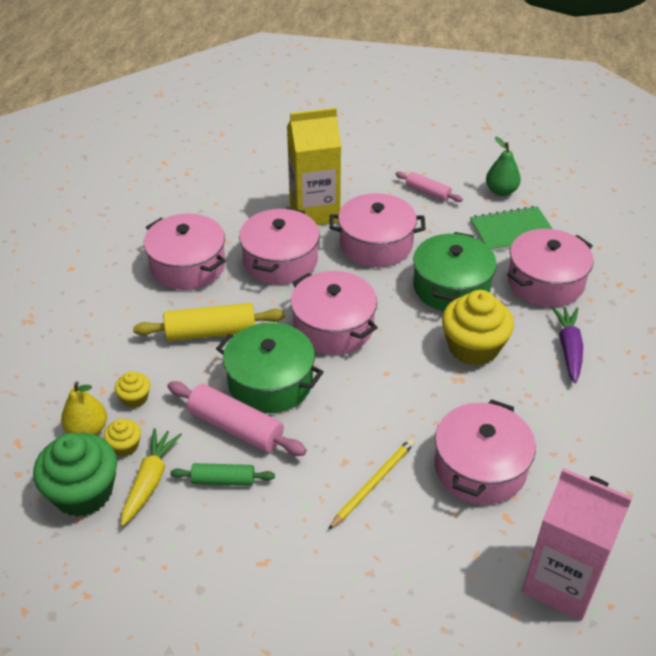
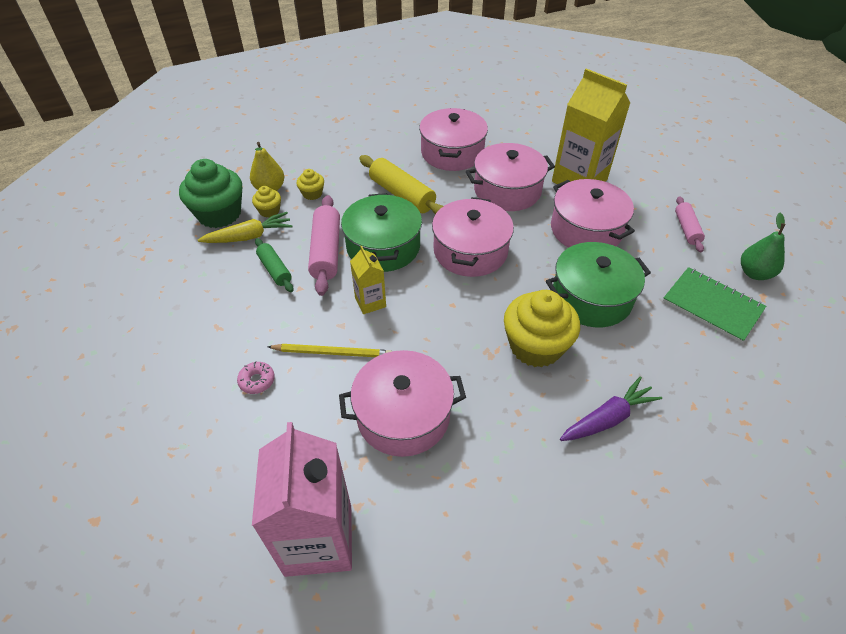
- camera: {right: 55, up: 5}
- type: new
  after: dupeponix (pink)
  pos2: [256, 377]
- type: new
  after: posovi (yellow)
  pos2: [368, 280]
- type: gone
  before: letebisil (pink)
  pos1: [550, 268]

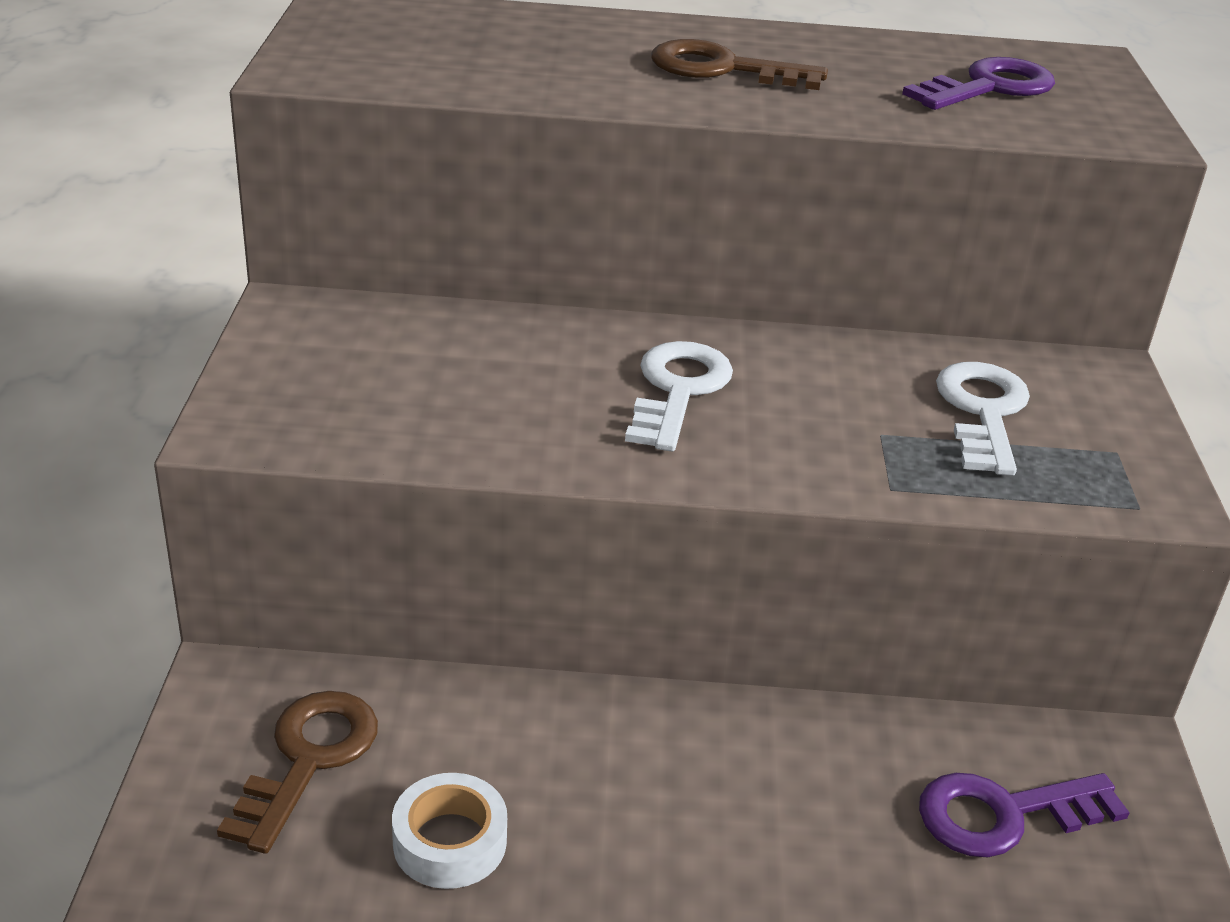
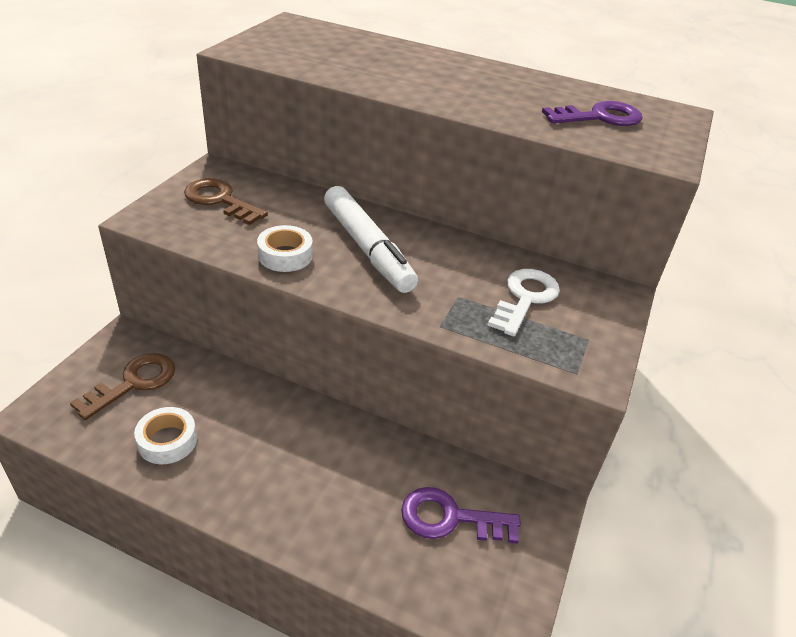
- camera: {right: 20, up: 5}
- type: shifted
  before: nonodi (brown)
  pos1: [739, 64]
  pos2: [226, 201]
- type: new
  after: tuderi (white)
  pos2: [285, 248]
- type: swapped
  before: nonodi (white)
  after: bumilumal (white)
  pos1: [679, 396]
  pos2: [371, 239]

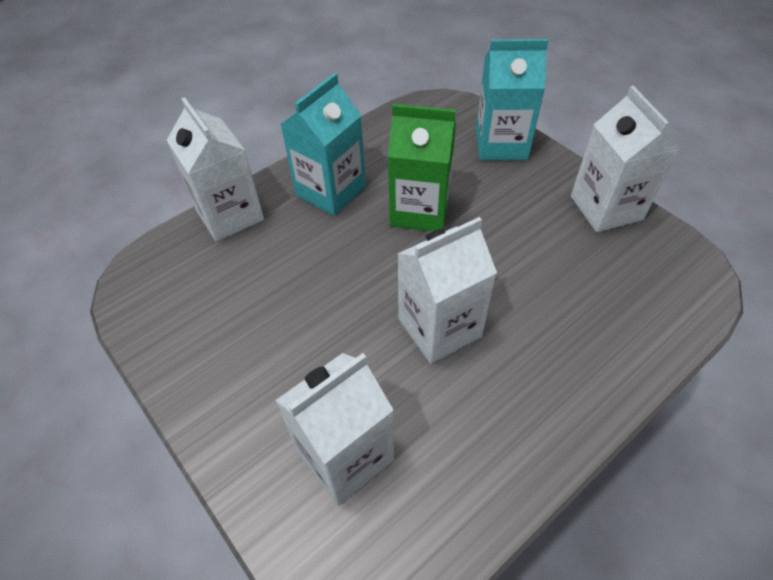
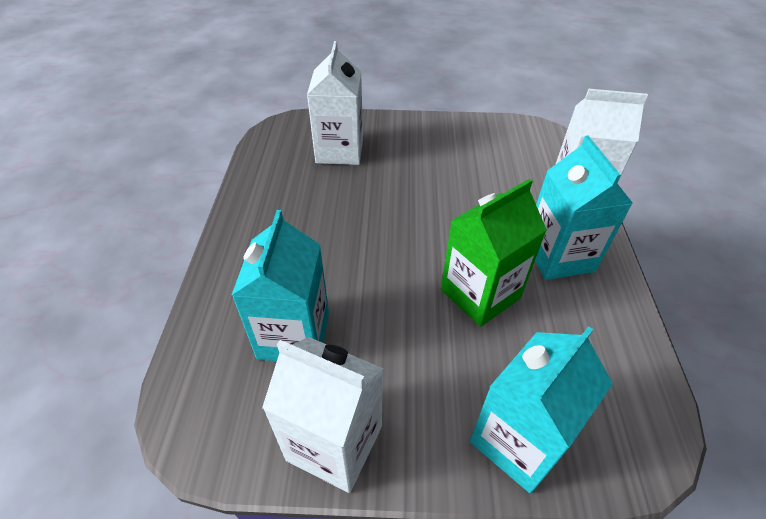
- camera: {right: 130, up: -5}
- type: new
  after: posovi (turquoise)
  pos2: [280, 285]
- type: gone
  before: posovi (white)
  pos1: [447, 290]

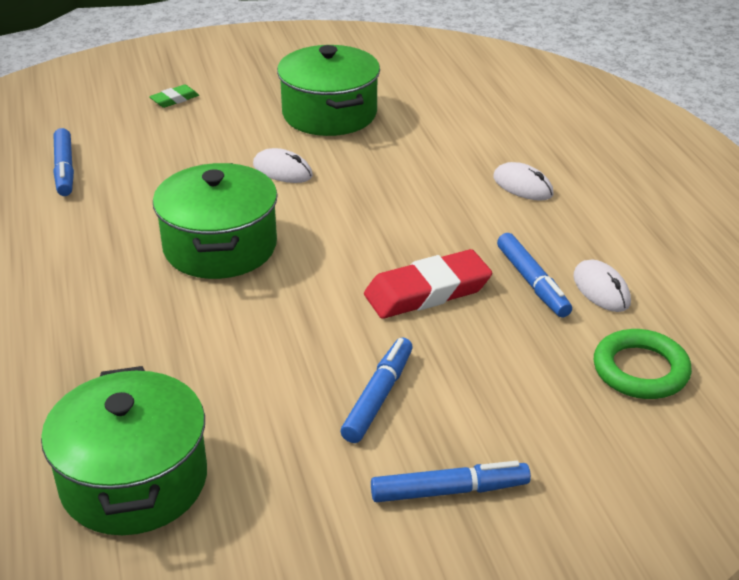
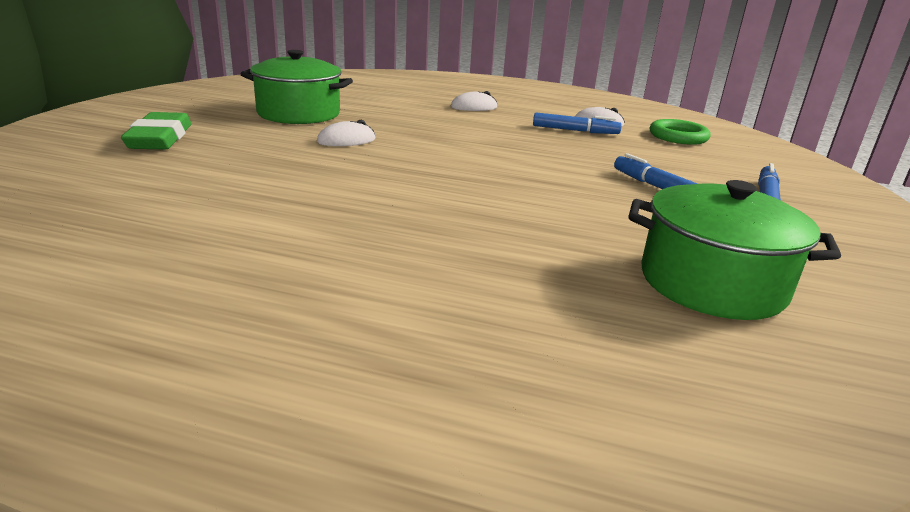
- camera: {right: -60, up: -10}
- type: scaled
  before: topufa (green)
  pos1: [174, 96]
  pos2: [156, 131]
  scale: 1.99
- type: gone
  before: bumilumal (blue)
  pos1: [63, 162]
- type: gone
  before: letebisil (green)
  pos1: [215, 221]
- type: gone
  before: topufa (red)
  pos1: [428, 284]

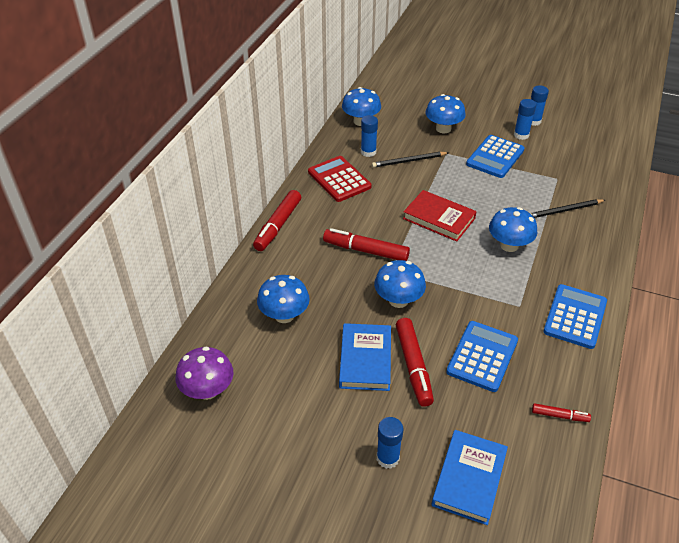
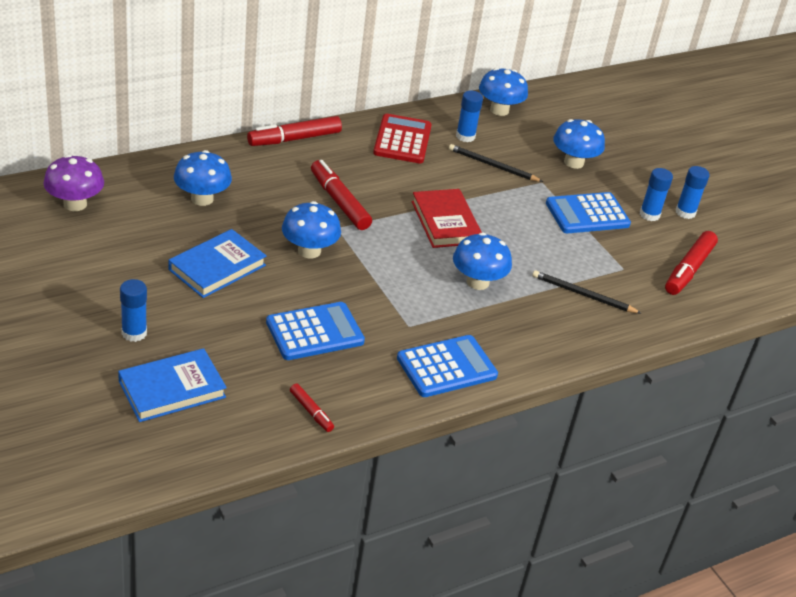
- camera: {right: 35, up: -5}
- type: shifted
  before: bumilumal (red)
  pos1: [415, 362]
  pos2: [691, 263]

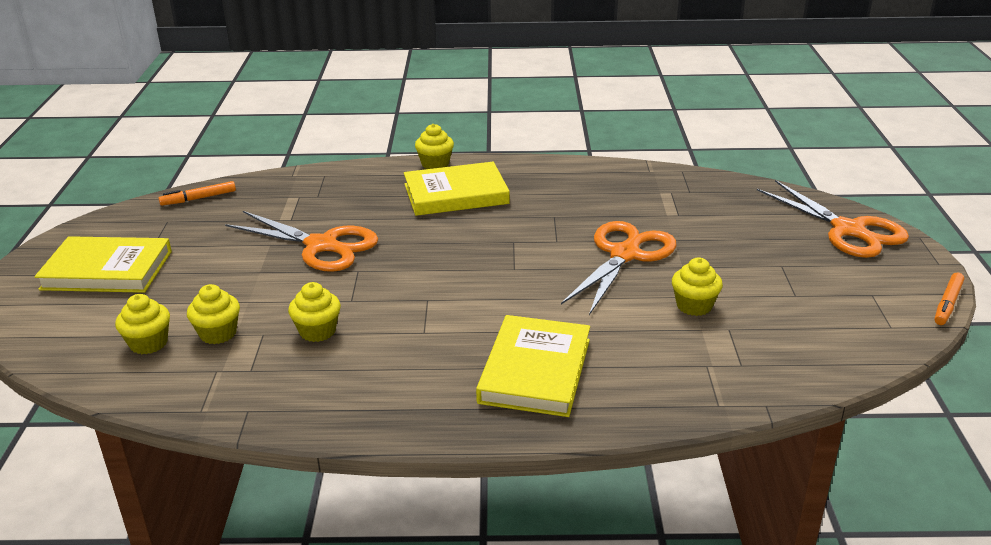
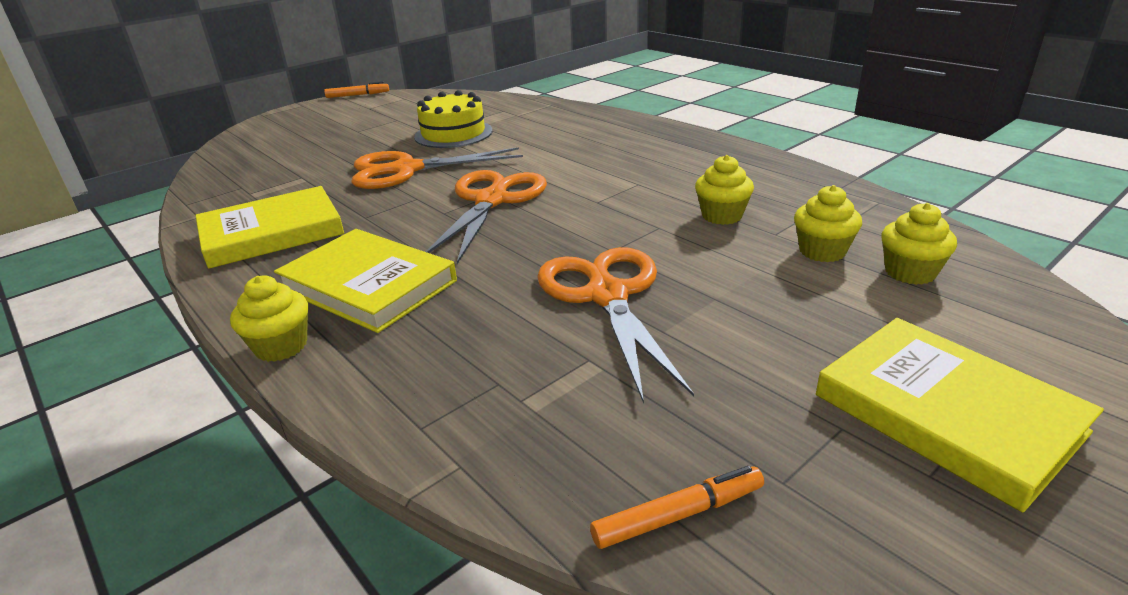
- camera: {right: -130, up: 0}
- type: shifted
  before: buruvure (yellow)
  pos1: [533, 366]
  pos2: [269, 227]
- type: swapped
  before: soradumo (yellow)
  after: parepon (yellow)
  pos1: [697, 287]
  pos2: [453, 119]
- type: shifted
  before: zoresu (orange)
  pos1: [833, 219]
  pos2: [486, 217]
- type: rotated
  before: bumilumal (orange)
  pos1: [197, 193]
  pos2: [677, 507]
  turn: -45

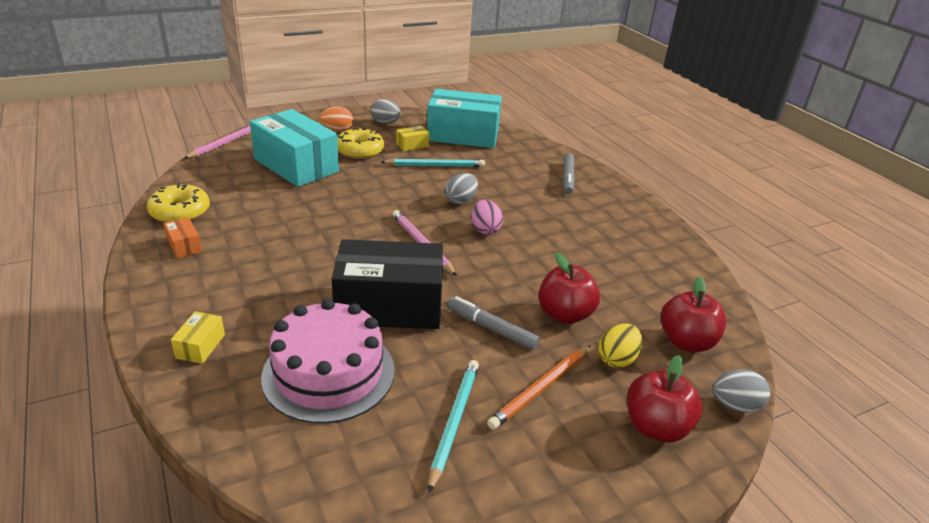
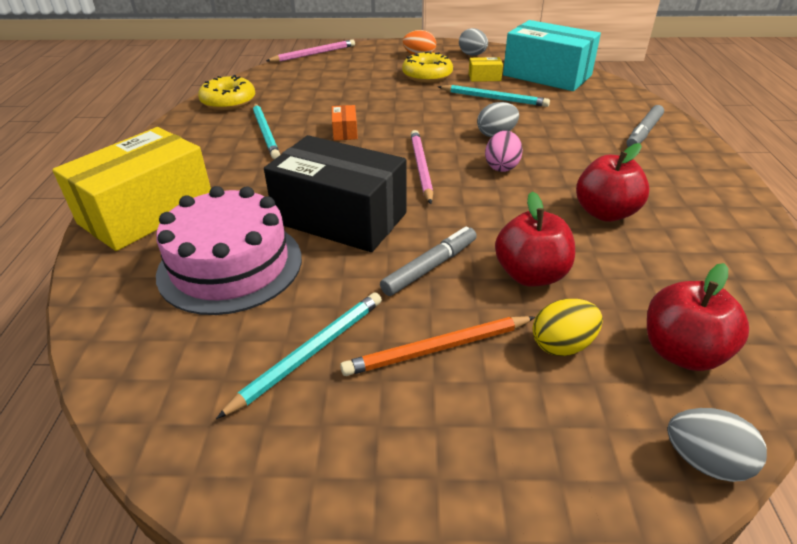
- camera: {right: 30, up: 5}
- type: scaled
  before: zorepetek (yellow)
  pos1: [198, 337]
  pos2: [131, 189]
  scale: 2.49
- type: new
  after: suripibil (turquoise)
  pos2: [266, 131]
- type: shifted
  before: zorepetek (orange)
  pos1: [183, 237]
  pos2: [345, 122]
- type: rotated
  before: bumilumal (grey)
  pos1: [493, 323]
  pos2: [428, 261]
  turn: 75
- type: shifted
  before: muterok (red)
  pos1: [664, 399]
  pos2: [612, 182]
- type: gone
  before: zorepetek (turquoise)
  pos1: [294, 148]

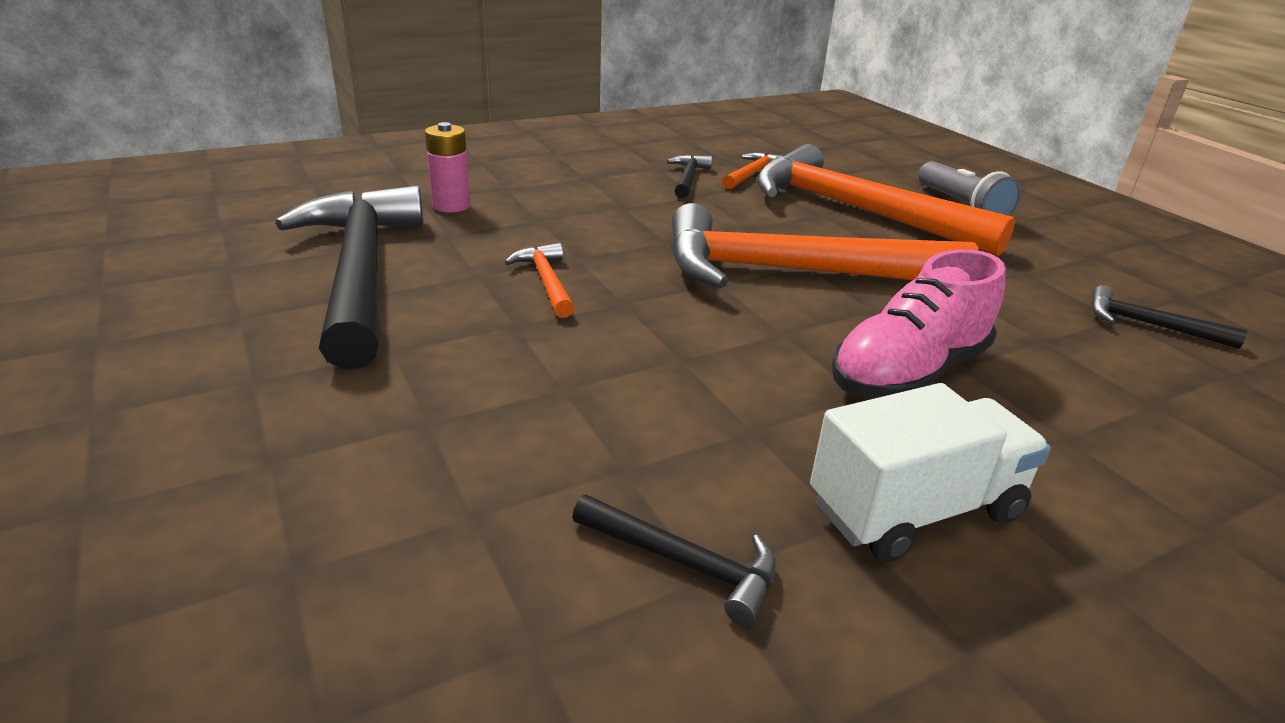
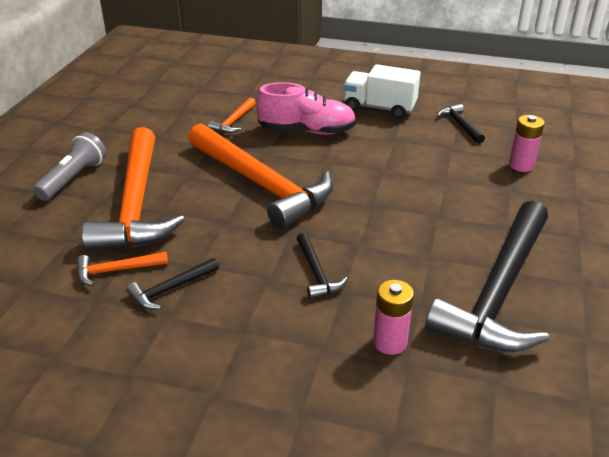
- camera: {right: -135, up: 5}
- type: shifted
  before: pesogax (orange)
  pos1: [539, 280]
  pos2: [232, 115]
- type: shifted
  before: pesogax (black)
  pos1: [1169, 317]
  pos2: [322, 266]
- type: new
  after: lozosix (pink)
  pos2: [527, 143]

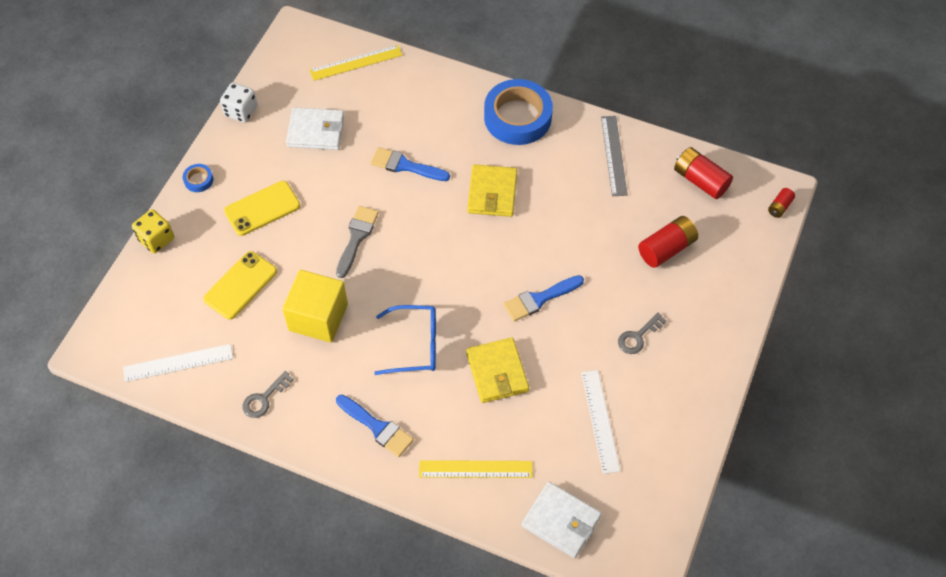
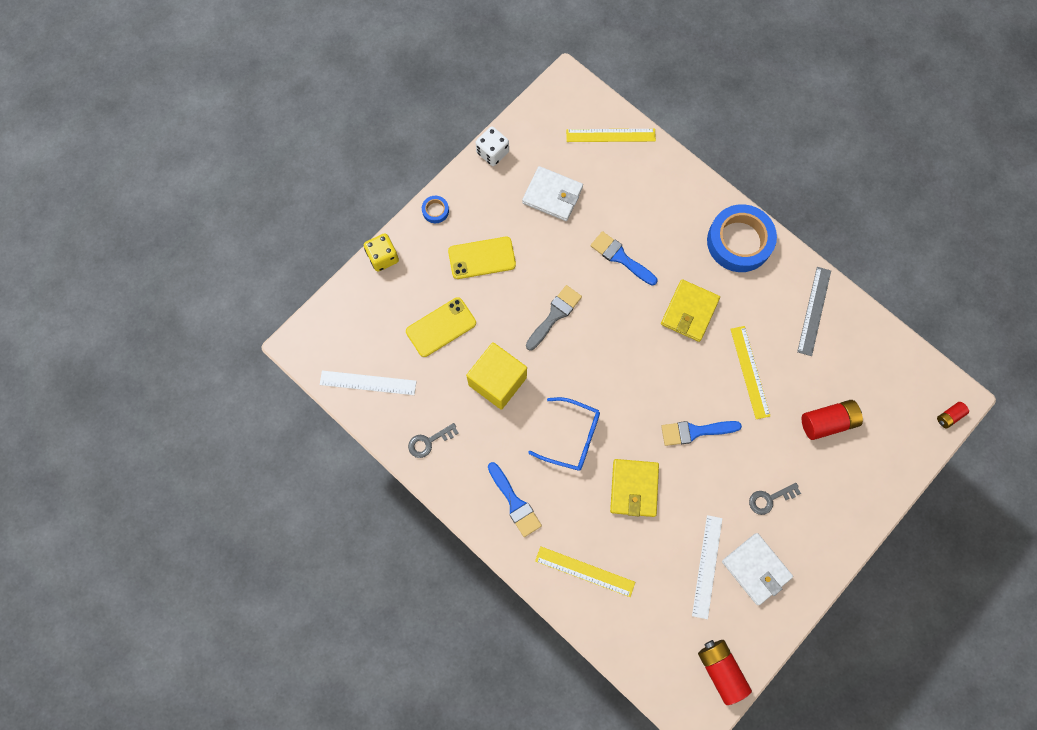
- camera: {right: 20, up: 15}
- type: shifted
  before: lozosix (red)
  pos1: [703, 173]
  pos2: [725, 672]
- type: shifted
  before: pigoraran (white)
  pos1: [562, 520]
  pos2: [757, 569]
- type: new
  after: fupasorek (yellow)
  pos2: [750, 372]

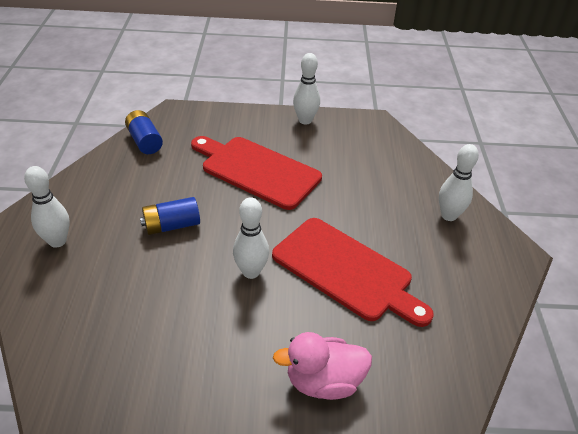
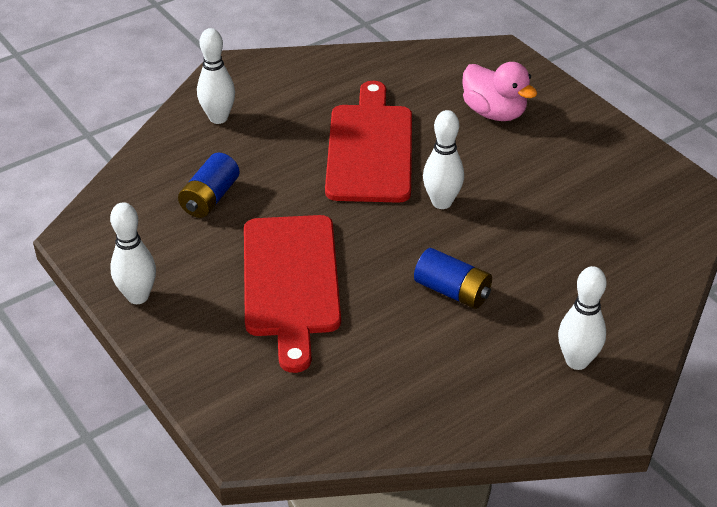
- camera: {right: -125, up: 0}
- type: shifted
  before: lozosix (blue)
  pos1: [144, 132]
  pos2: [209, 185]

